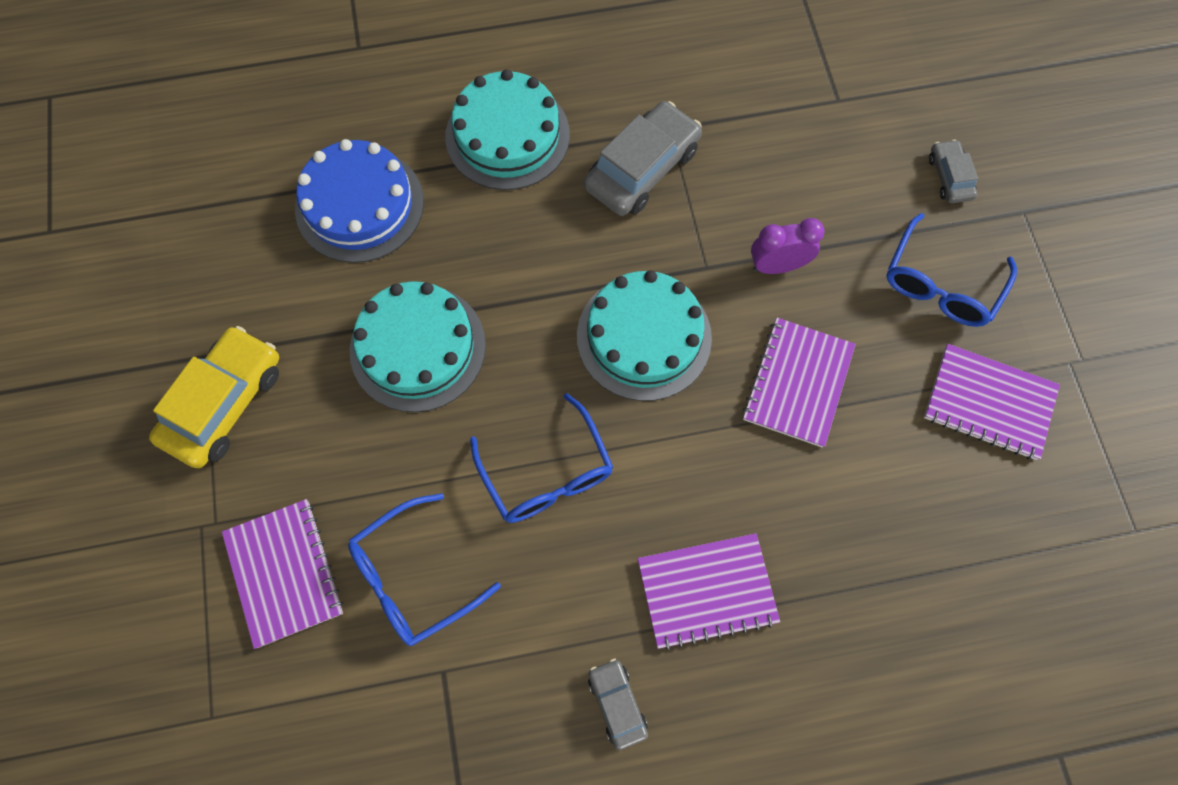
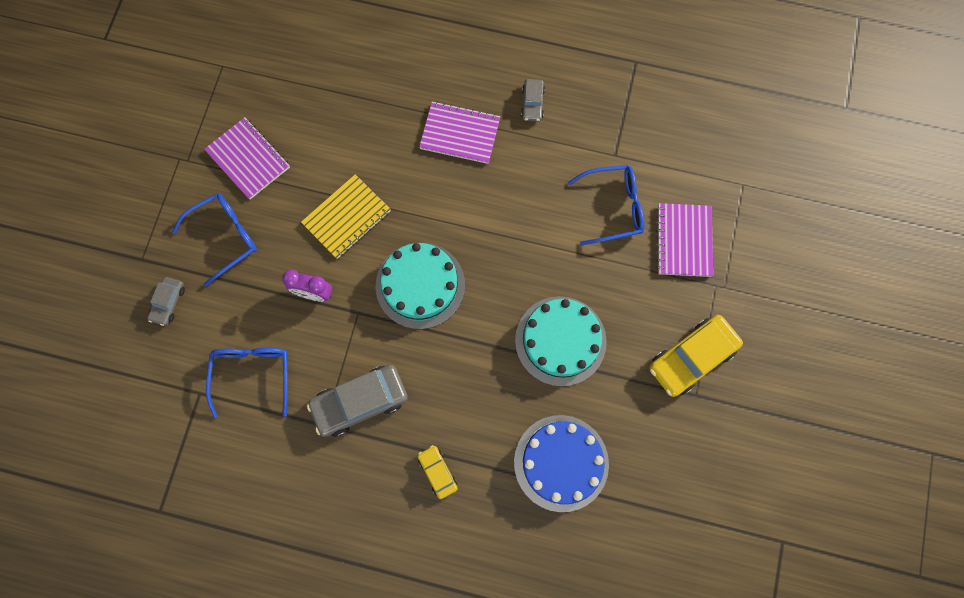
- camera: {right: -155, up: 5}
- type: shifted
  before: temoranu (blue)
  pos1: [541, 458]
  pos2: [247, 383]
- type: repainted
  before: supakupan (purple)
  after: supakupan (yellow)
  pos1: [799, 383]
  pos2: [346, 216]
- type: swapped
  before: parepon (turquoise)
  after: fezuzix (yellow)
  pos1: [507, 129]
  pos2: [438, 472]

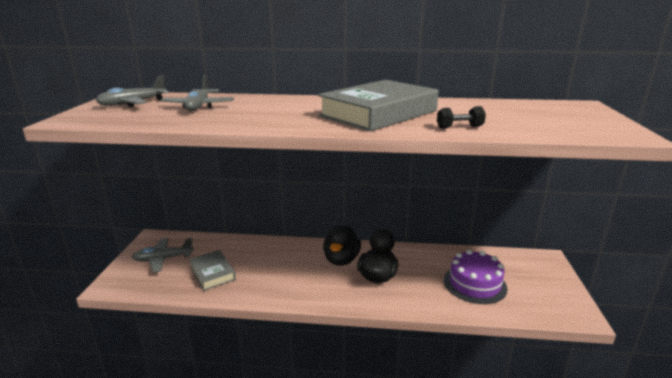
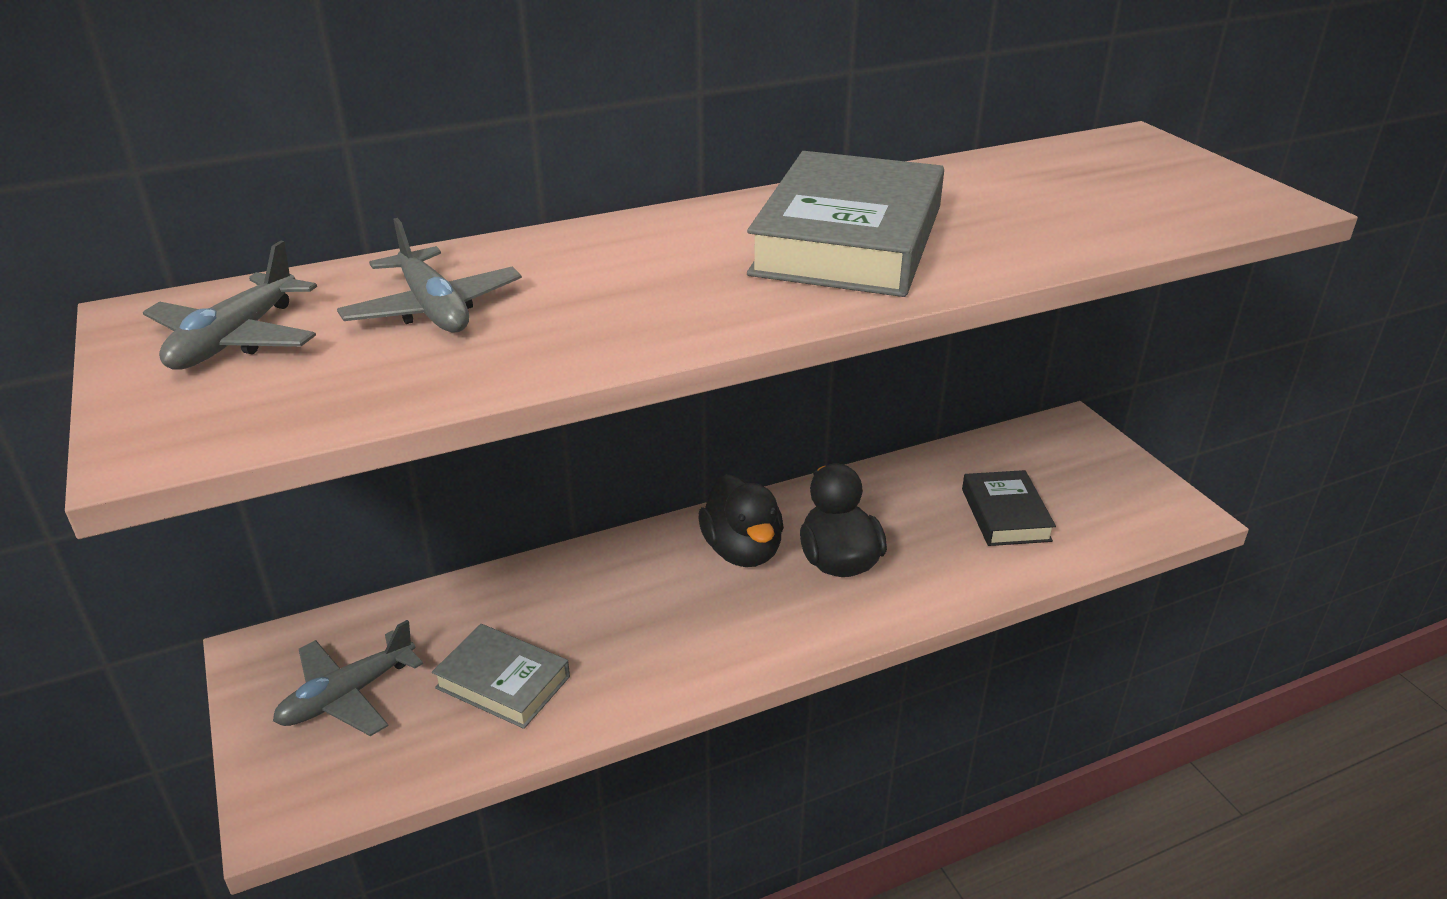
- camera: {right: -30, up: 10}
- type: swapped
  before: parepon (purple)
  after: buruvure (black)
  pos1: [476, 277]
  pos2: [1009, 508]
- type: gone
  before: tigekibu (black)
  pos1: [461, 117]

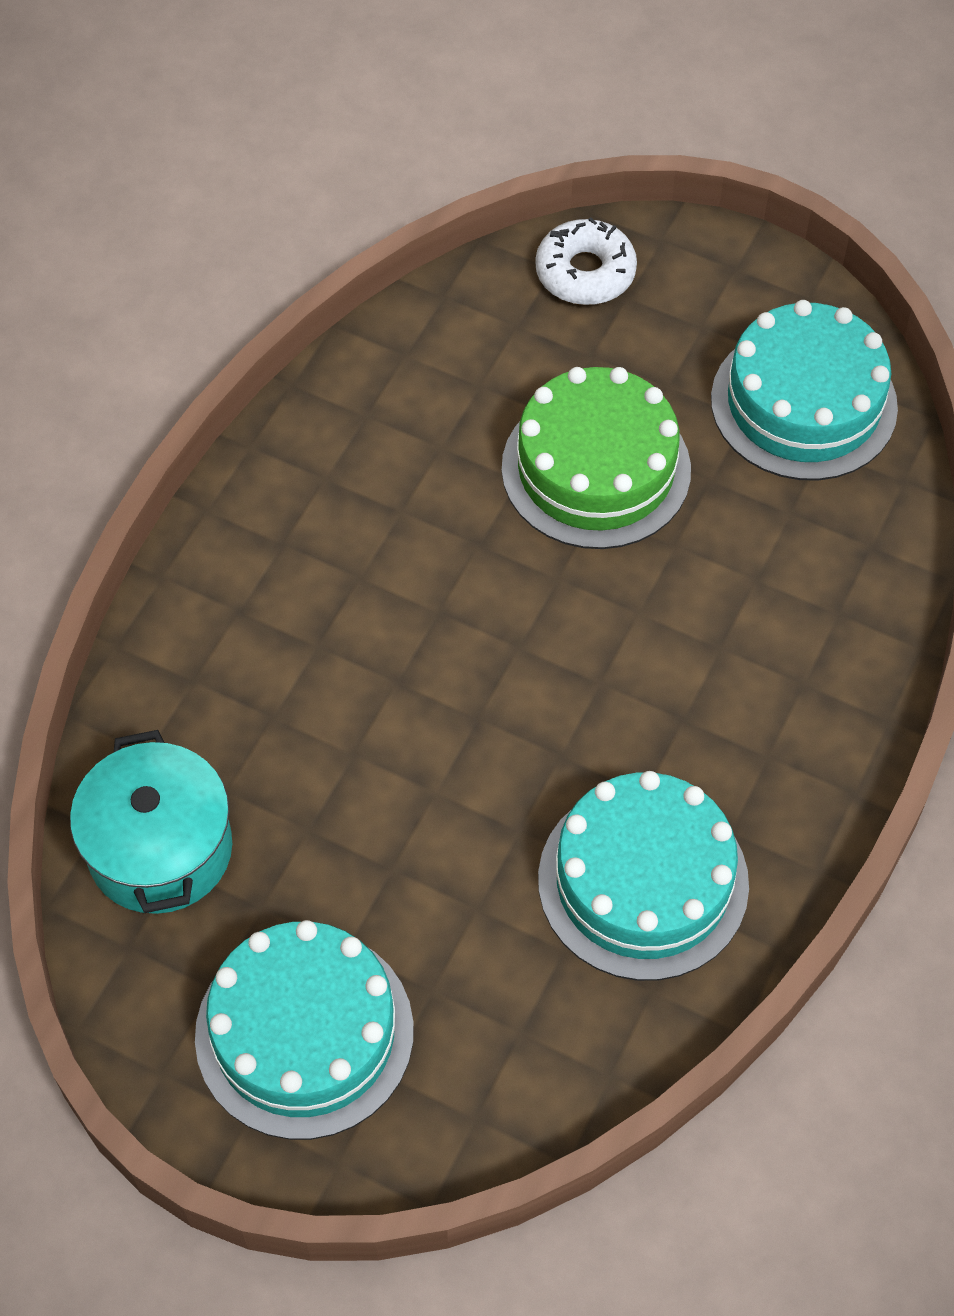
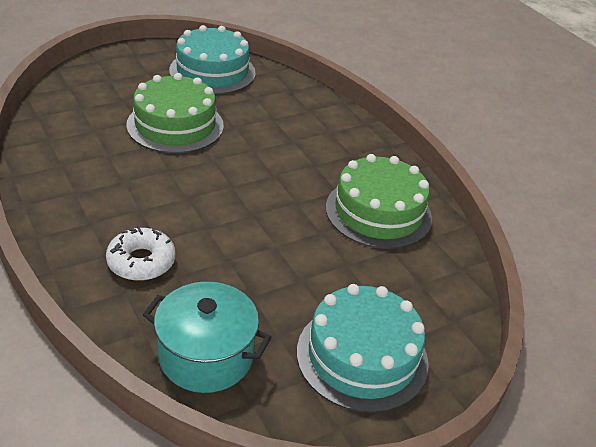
- camera: {right: -60, up: -20}
- type: shifted
  before: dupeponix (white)
  pos1: [586, 261]
  pos2: [140, 253]
- type: repainted
  before: parepon (turquoise)
  after: parepon (green)
  pos1: [643, 876]
  pos2: [379, 201]

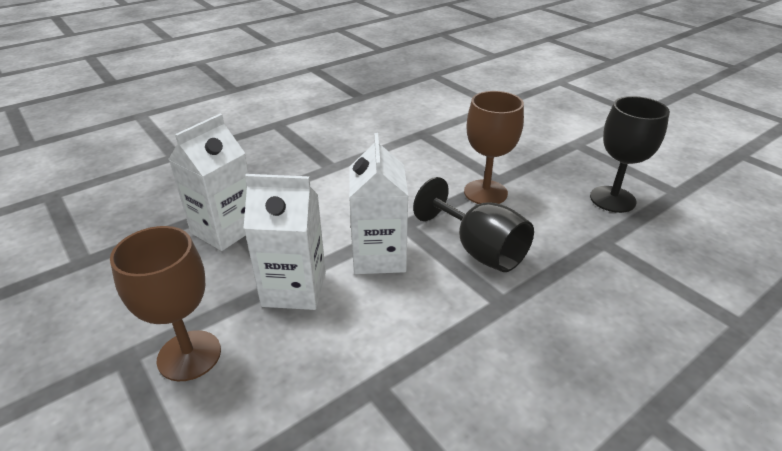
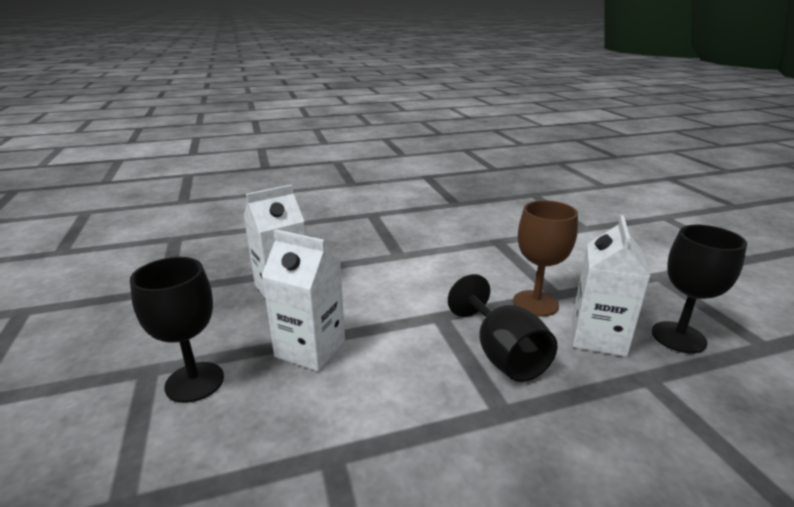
- camera: {right: 20, up: -10}
- type: repainted
  before: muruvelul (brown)
  after: muruvelul (black)
  pos1: [165, 303]
  pos2: [177, 330]
- type: shifted
  before: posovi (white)
  pos1: [378, 203]
  pos2: [611, 286]

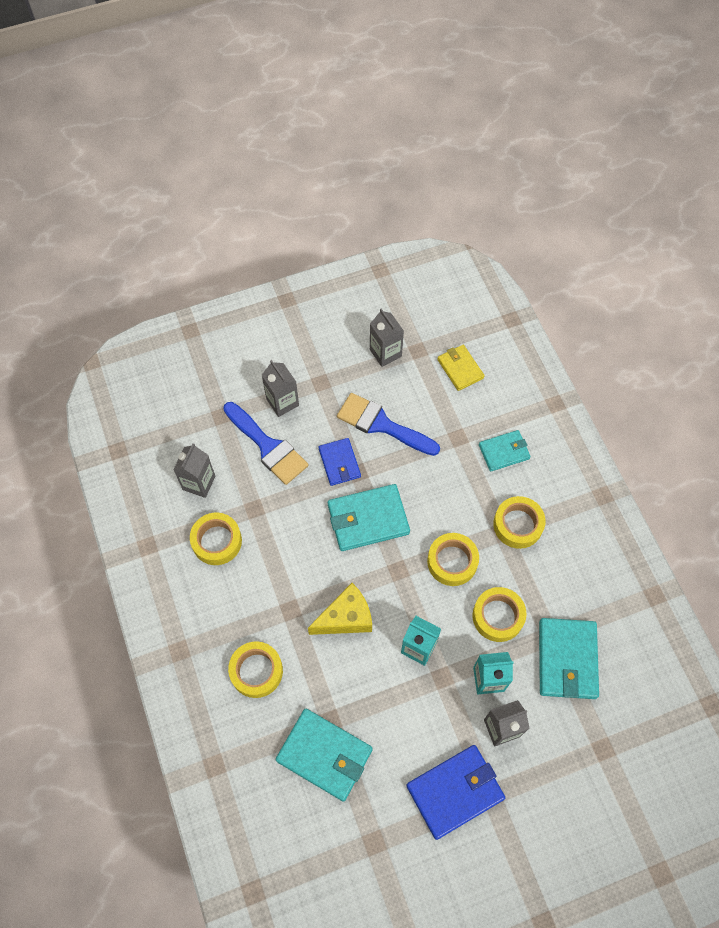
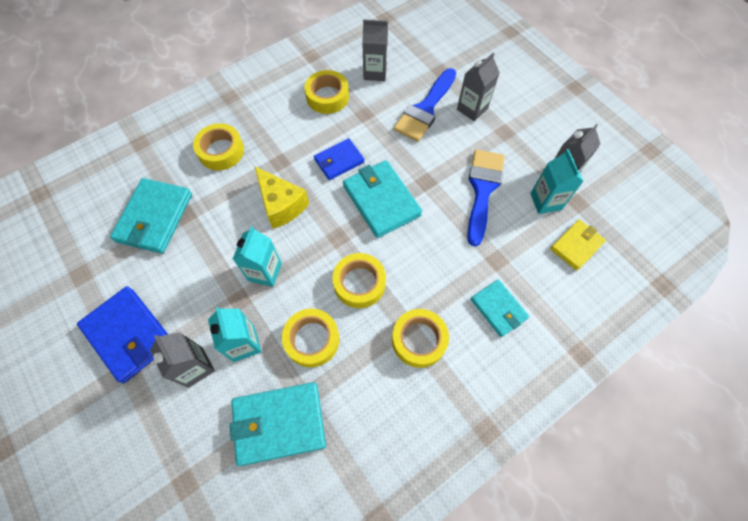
- camera: {right: 75, up: 0}
- type: shifted
  before: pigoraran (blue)
  pos1: [339, 462]
  pos2: [339, 159]
- type: new
  after: posovi (turquoise)
  pos2: [557, 181]

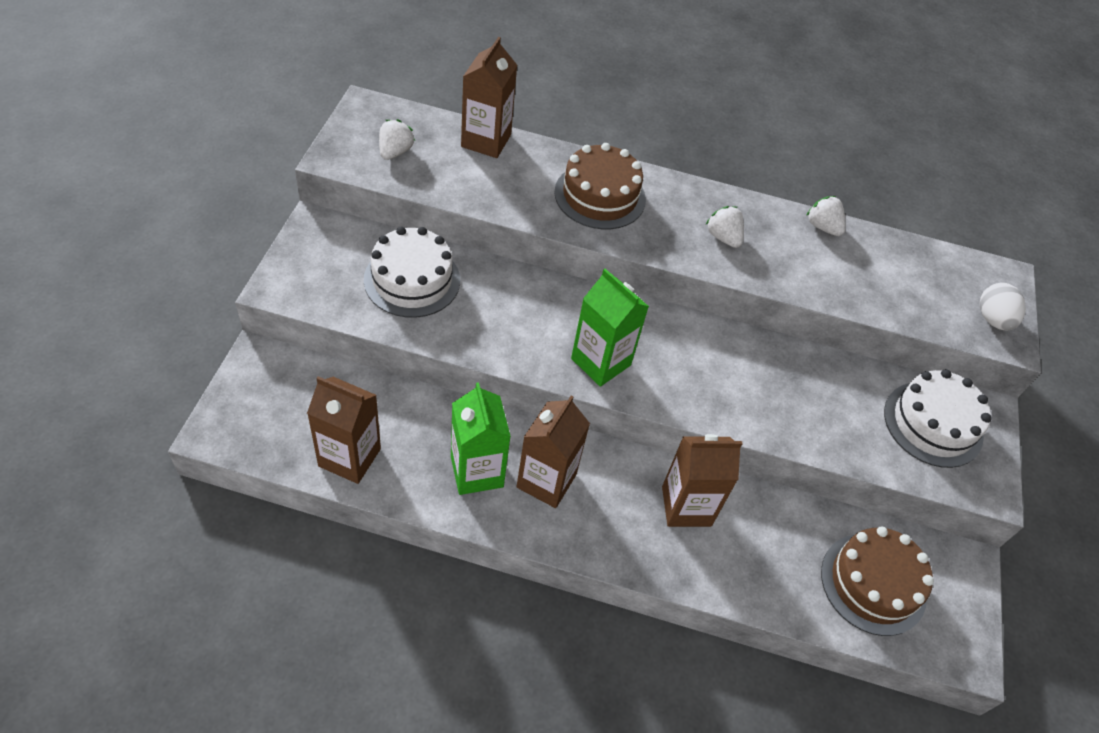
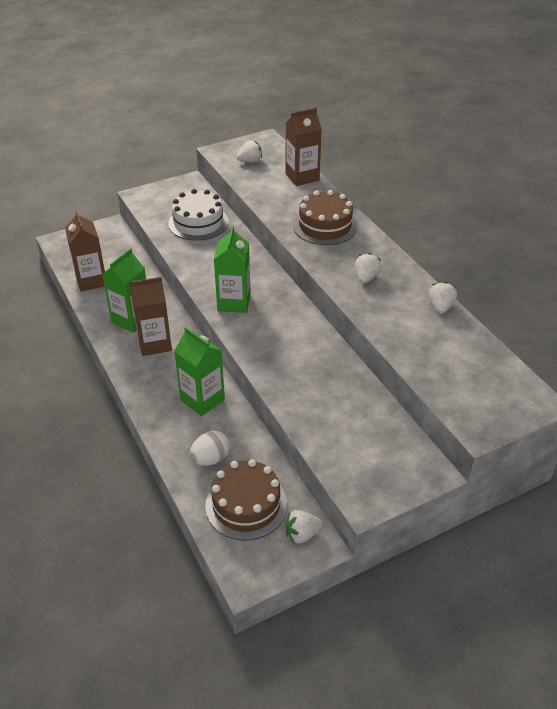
- camera: {right: 55, up: -10}
- type: repainted
  before: posovi (brown)
  after: posovi (green)
  pos1: [702, 480]
  pos2: [199, 371]
- type: shifted
  before: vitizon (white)
  pos1: [1003, 306]
  pos2: [210, 448]
- type: new
  after: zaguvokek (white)
  pos2: [304, 527]
- type: gone
  before: parepon (white)
  pos1: [938, 418]

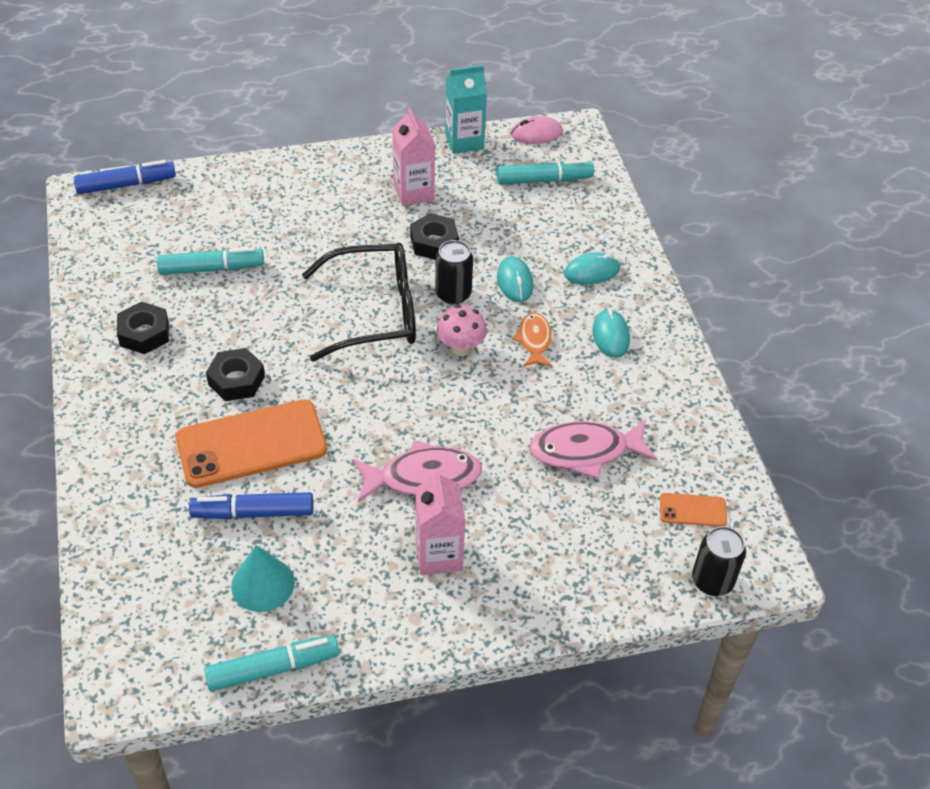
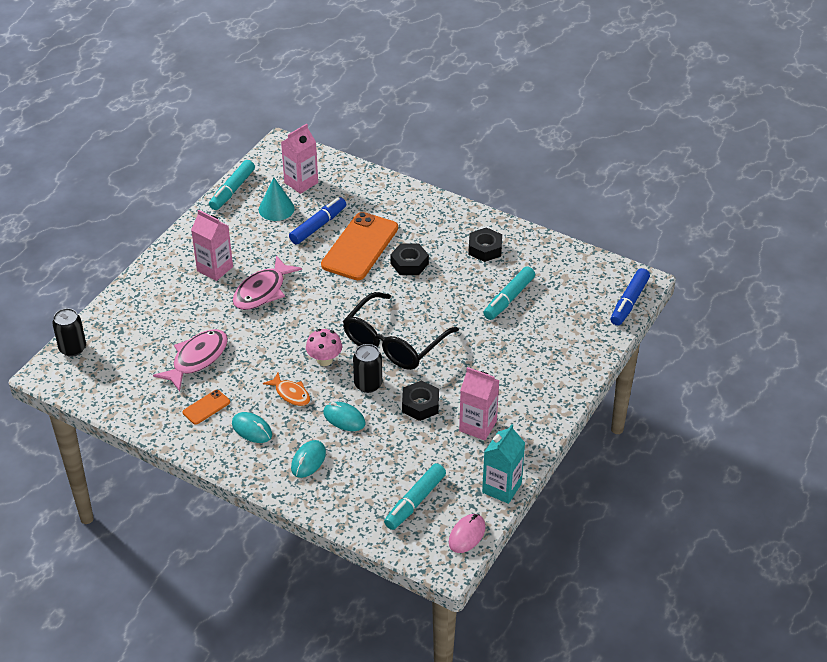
- camera: {right: 135, up: -5}
- type: shifted
  before: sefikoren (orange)
  pos1: [693, 510]
  pos2: [206, 407]
- type: new
  after: posovi (pink)
  pos2: [299, 159]

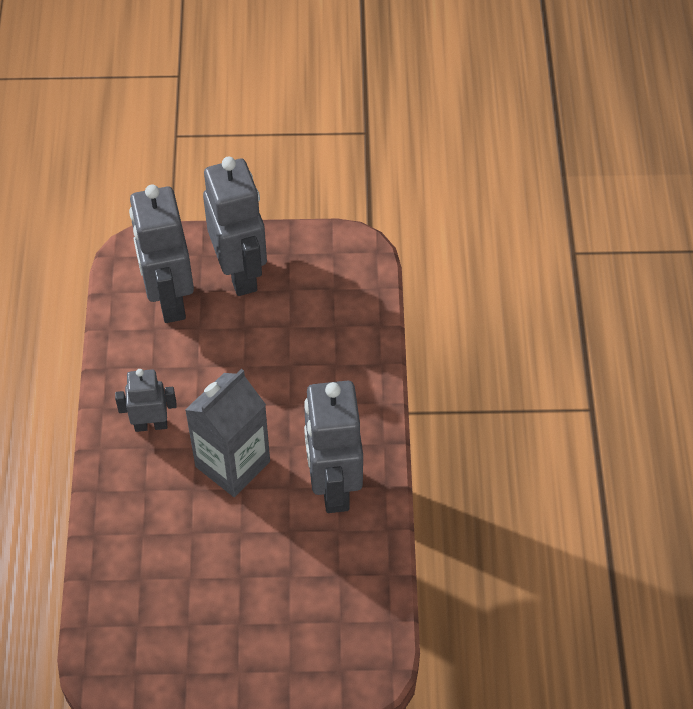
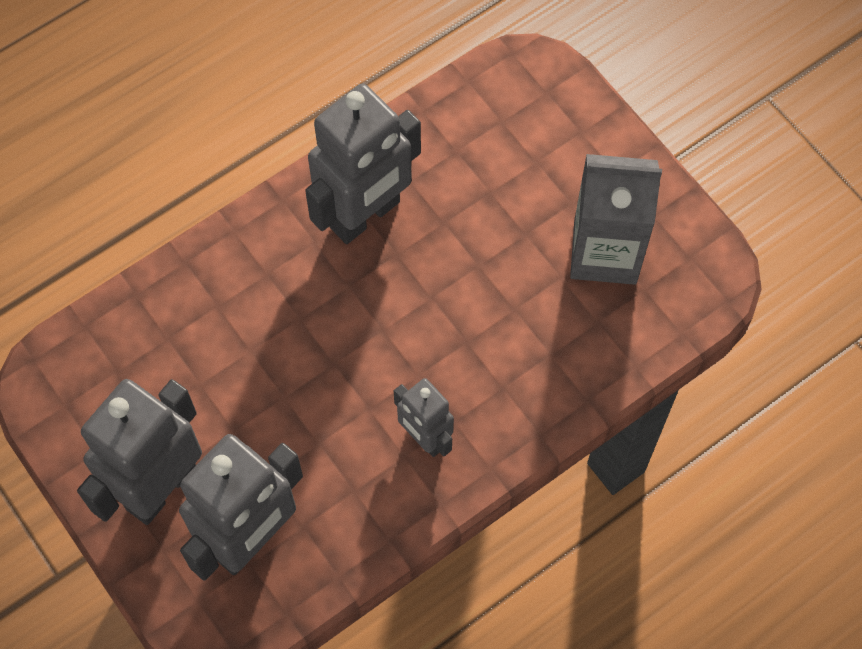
- camera: {right: -125, up: 10}
- type: shifted
  before: posovi (grey)
  pos1: [227, 433]
  pos2: [616, 219]

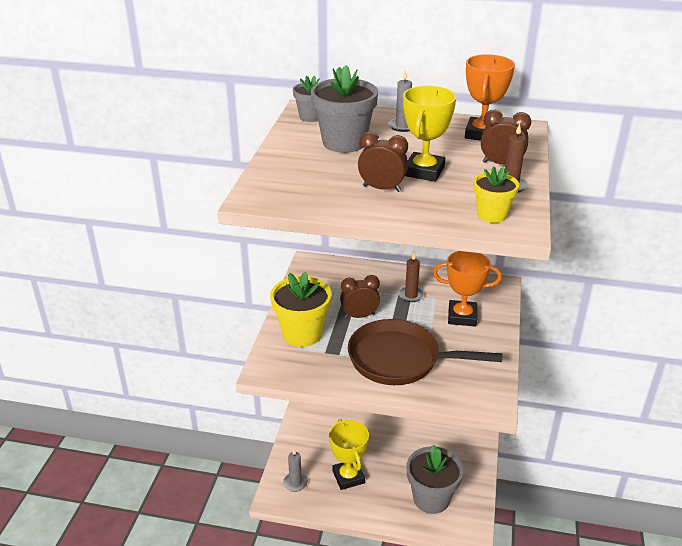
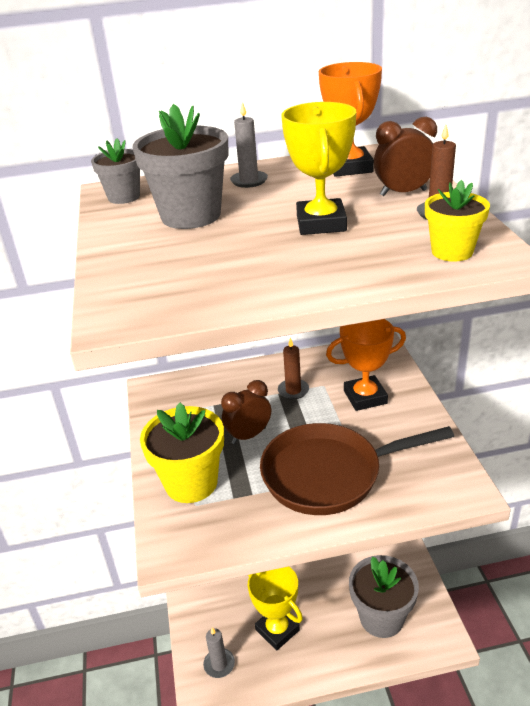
- camera: {right: -20, up: 0}
- type: gone
  before: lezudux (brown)
  pos1: [383, 162]

